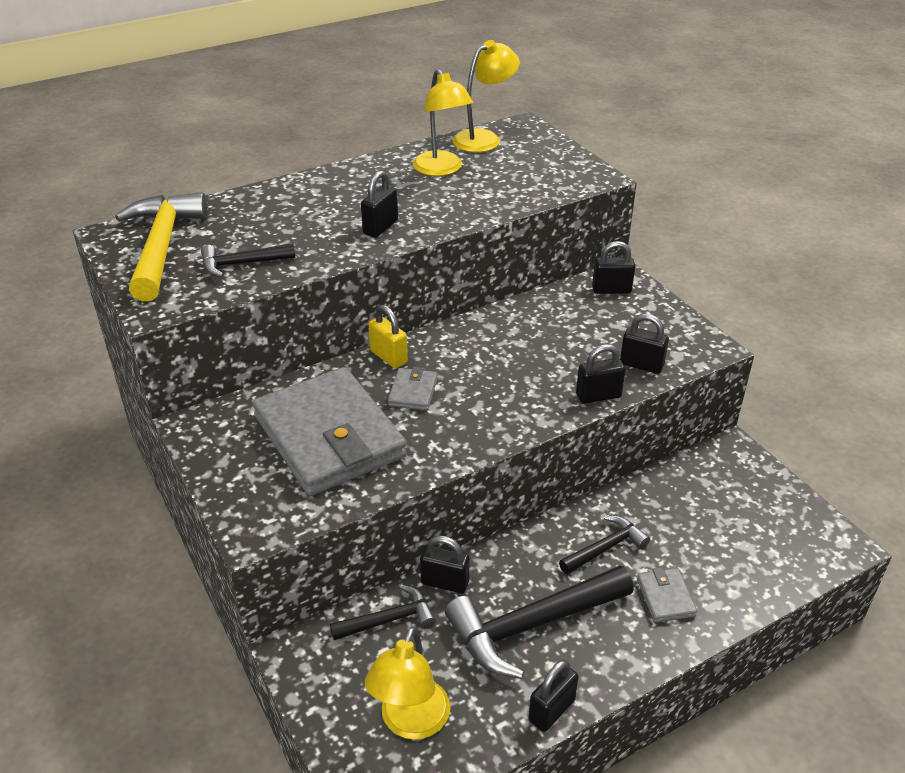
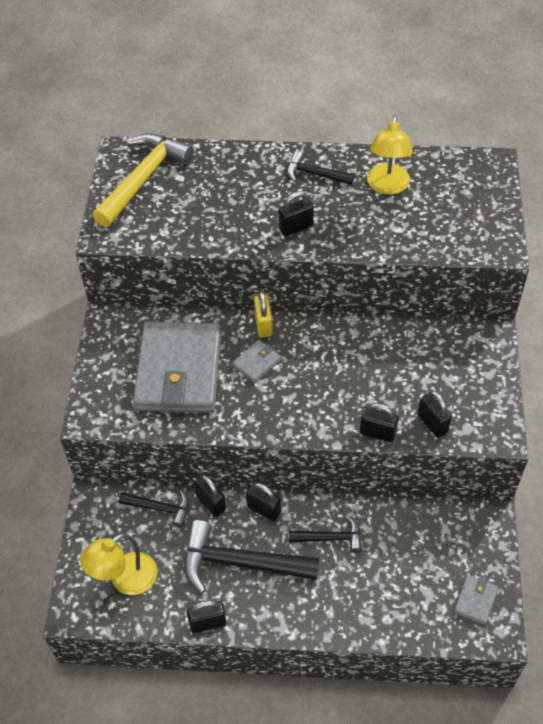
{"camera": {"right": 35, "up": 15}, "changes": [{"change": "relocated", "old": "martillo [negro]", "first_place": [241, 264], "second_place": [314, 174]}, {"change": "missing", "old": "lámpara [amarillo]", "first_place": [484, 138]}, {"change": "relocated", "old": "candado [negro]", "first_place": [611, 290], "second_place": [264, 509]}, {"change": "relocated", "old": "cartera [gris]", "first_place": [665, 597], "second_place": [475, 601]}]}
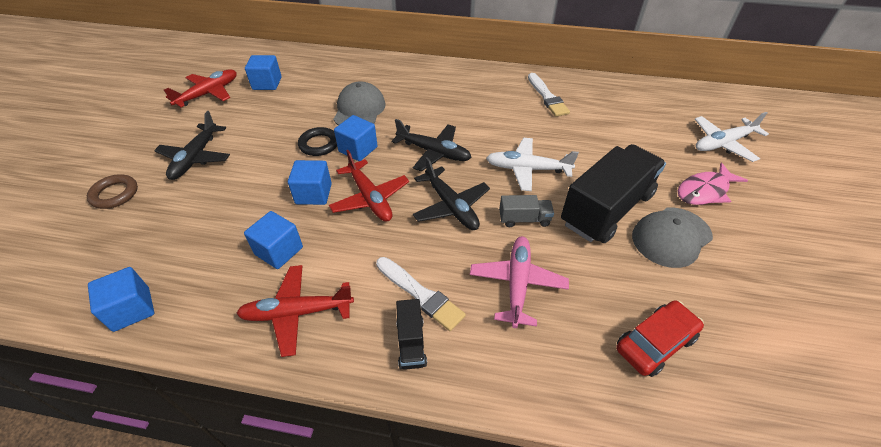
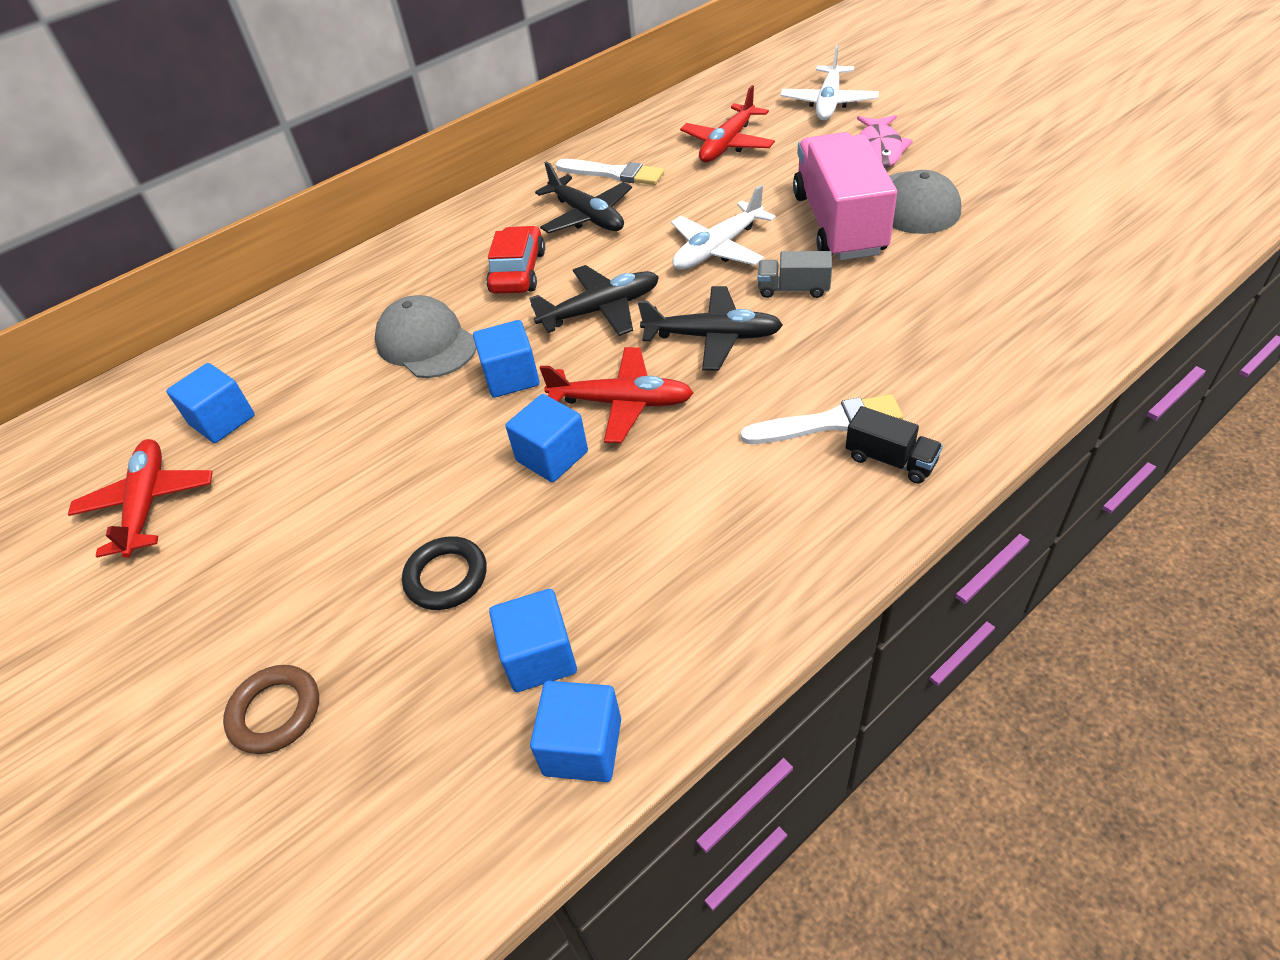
{"camera": {"right": -45, "up": 0}, "changes": [{"change": "relocated", "old": "avión [negro]", "first_place": [196, 157], "second_place": [587, 216]}, {"change": "relocated", "old": "avión [rojo]", "first_place": [297, 313], "second_place": [728, 144]}, {"change": "relocated", "old": "cubo [azul]", "first_place": [279, 251], "second_place": [539, 657]}, {"change": "relocated", "old": "anillo [negro]", "first_place": [319, 144], "second_place": [446, 577]}, {"change": "missing", "old": "avión [rosa]", "first_place": [517, 284]}, {"change": "spun", "old": "camión [gris]", "first_place": [524, 219], "second_place": [793, 289], "degrees": -120}, {"change": "colour", "old": "camión [negro]", "new": "camión [rosa]", "first_place": [606, 209], "second_place": [838, 224]}, {"change": "relocated", "old": "coche [rojo]", "first_place": [655, 343], "second_place": [518, 272]}]}
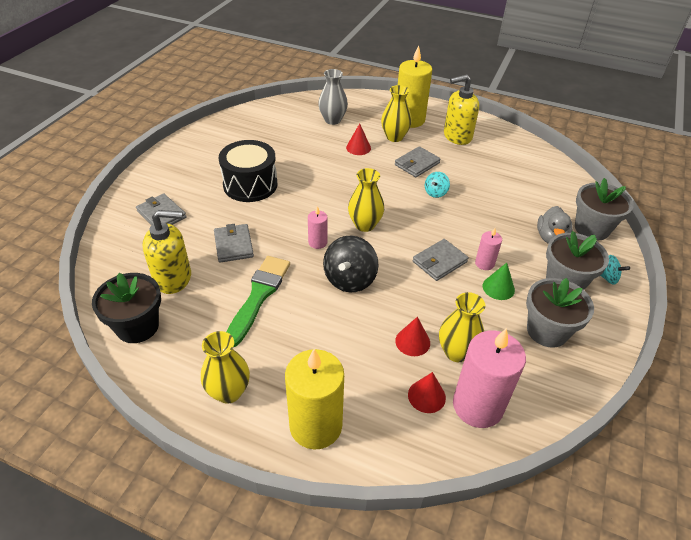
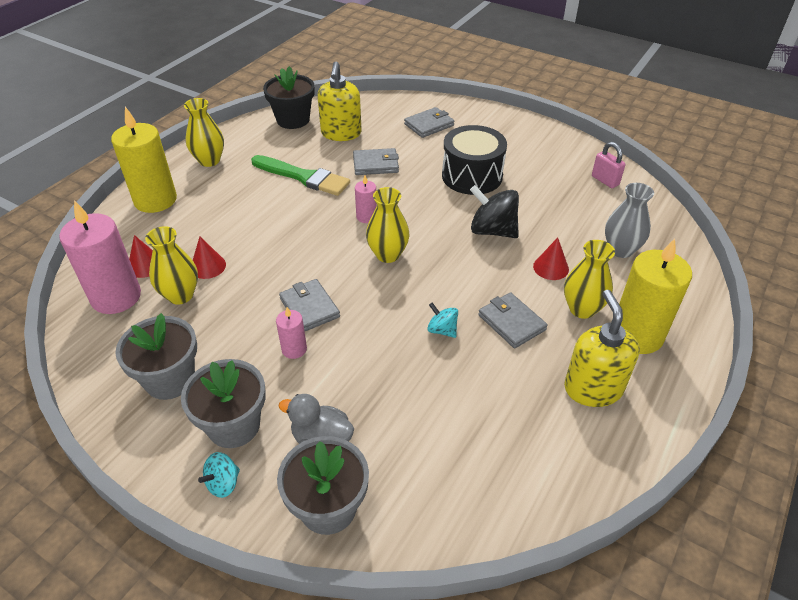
{"camera": {"right": 100, "up": 0}, "changes": [{"change": "relocated", "old": "peonza [negro]", "first_place": [350, 279], "second_place": [492, 230]}, {"change": "missing", "old": "cono [verde]", "first_place": [498, 288]}, {"change": "appeared", "new": "candado [rosa]", "second_place": [605, 180]}]}
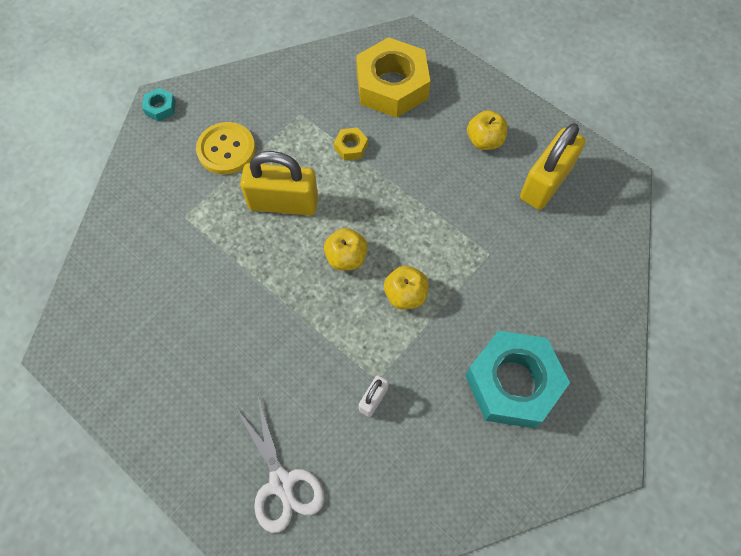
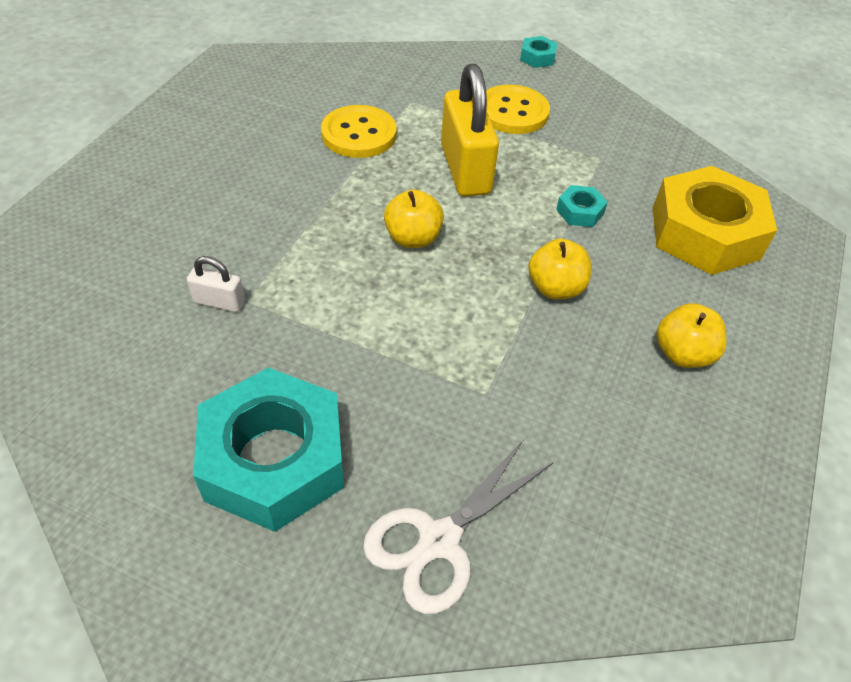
{"camera": {"right": 70, "up": -15}, "changes": [{"change": "relocated", "old": "tijeras [blanco]", "first_place": [281, 482], "second_place": [439, 540]}, {"change": "colour", "old": "tuerca [amarillo]", "new": "tuerca [turquesa]", "first_place": [351, 147], "second_place": [580, 211]}, {"change": "relocated", "old": "manzana [amarillo]", "first_place": [405, 295], "second_place": [555, 288]}, {"change": "missing", "old": "candado [amarillo]", "first_place": [545, 183]}, {"change": "appeared", "new": "botón [amarillo]", "second_place": [359, 134]}]}
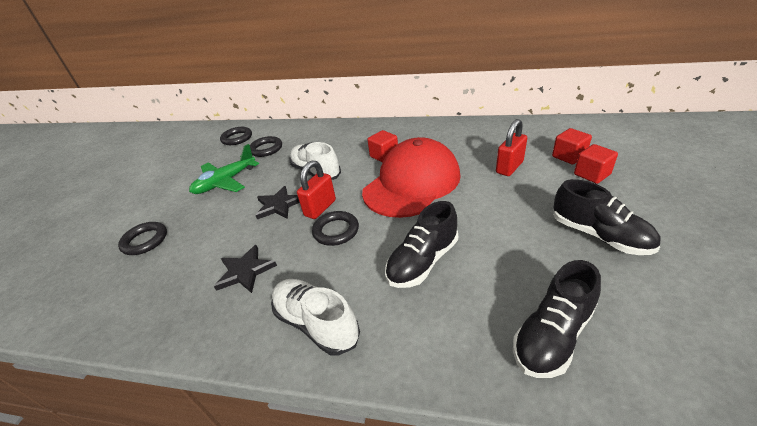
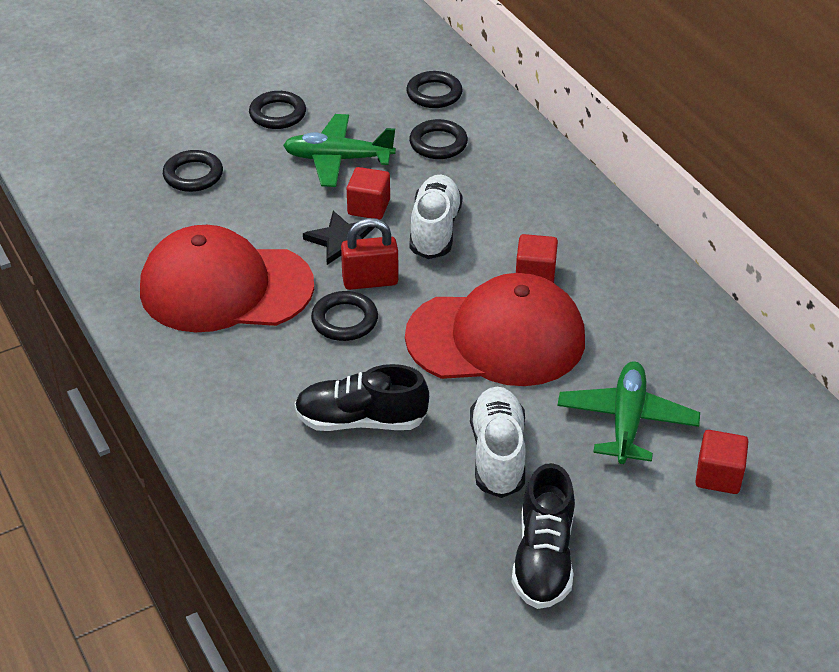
{"camera": {"right": 45, "up": 5}, "changes": [{"change": "exchanged", "old": "estrella [negro]", "new": "gorra [rojo]", "first_place": [245, 271], "second_place": [225, 288]}, {"change": "relocated", "old": "zapato [blanco]", "first_place": [316, 323], "second_place": [497, 454]}, {"change": "exchanged", "old": "candado [rojo]", "new": "avión [verde]", "first_place": [509, 167], "second_place": [626, 421]}, {"change": "missing", "old": "zapato [negro]", "first_place": [552, 335]}, {"change": "relocated", "old": "cubo [rojo]", "first_place": [592, 174], "second_place": [368, 207]}, {"change": "appeared", "new": "anillo [negro]", "second_place": [277, 114]}]}
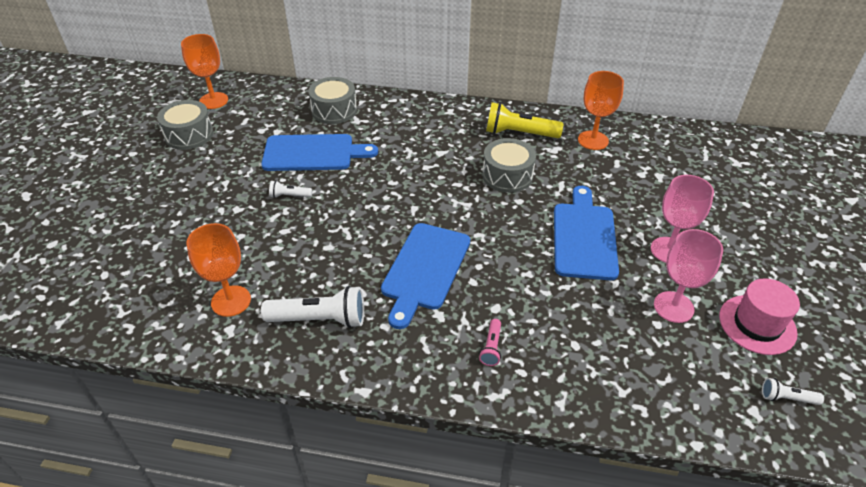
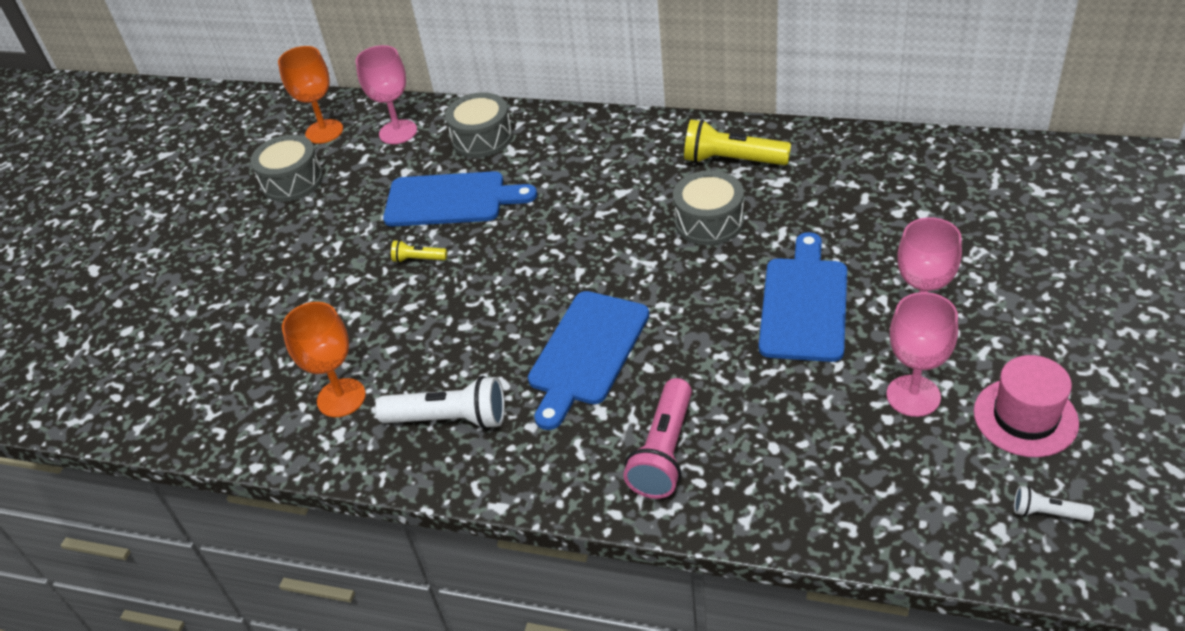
{"camera": {"right": 10, "up": 0}, "changes": [{"change": "colour", "old": "lámpara de mano [blanco]", "new": "lámpara de mano [amarillo]", "first_place": [289, 196], "second_place": [418, 259]}, {"change": "size", "old": "lámpara de mano [rosa]", "first_place": [491, 347], "second_place": [663, 452], "factor": 2.0}, {"change": "missing", "old": "copa [naranja]", "first_place": [593, 140]}, {"change": "appeared", "new": "copa [rosa]", "second_place": [398, 132]}]}
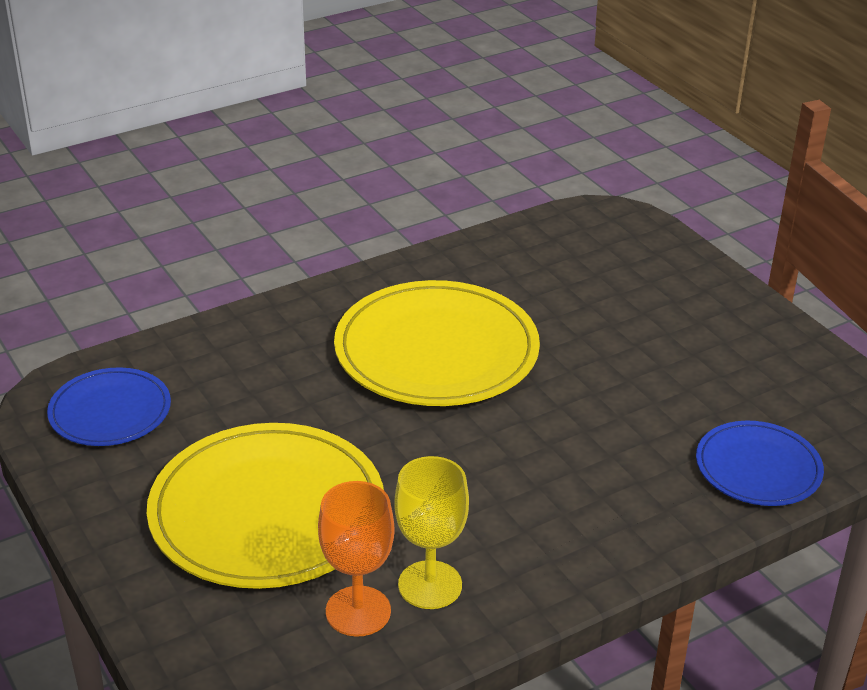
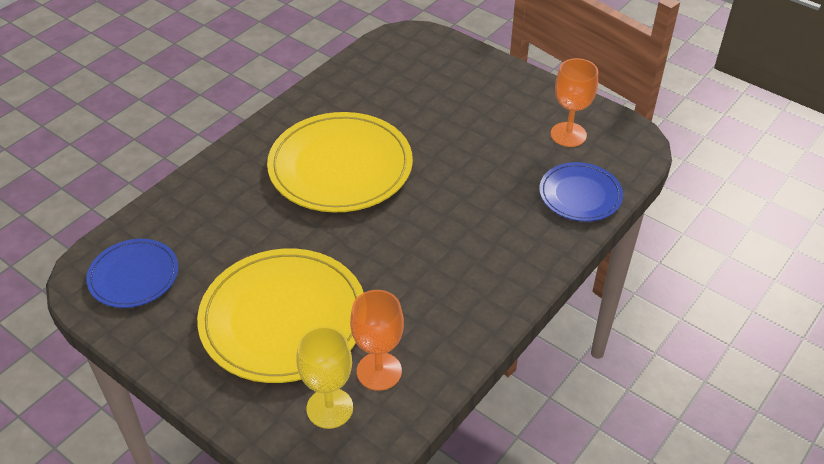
{"camera": {"right": -20, "up": 10}, "changes": [{"change": "relocated", "old": "copa [amarillo]", "first_place": [430, 585], "second_place": [329, 408]}, {"change": "appeared", "new": "copa [naranja]", "second_place": [568, 134]}]}
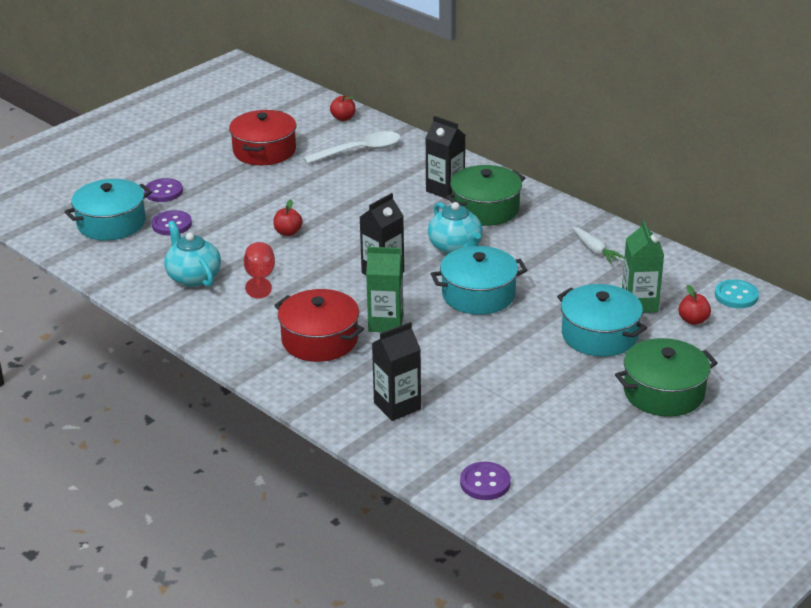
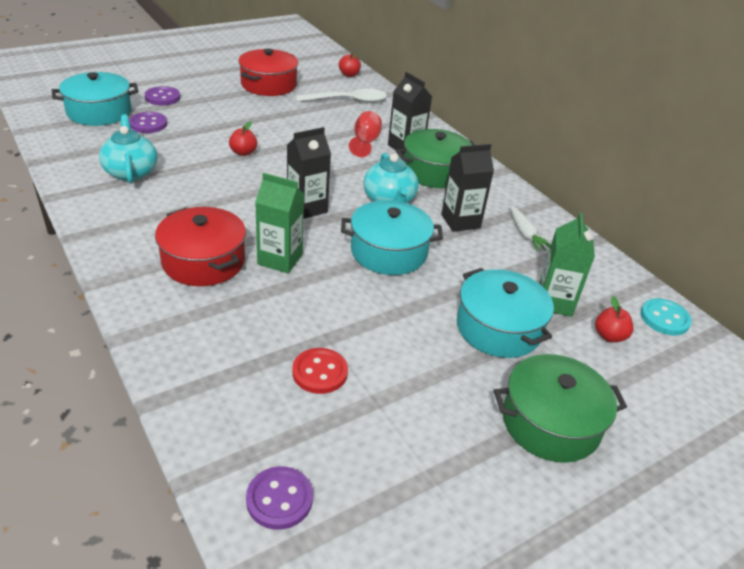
{"camera": {"right": 10, "up": 5}, "changes": [{"change": "relocated", "old": "copa [rojo]", "first_place": [260, 278], "second_place": [365, 142]}, {"change": "relocated", "old": "cartón de leche [negro]", "first_place": [397, 406], "second_place": [460, 221]}, {"change": "appeared", "new": "botón [rojo]", "second_place": [320, 372]}]}
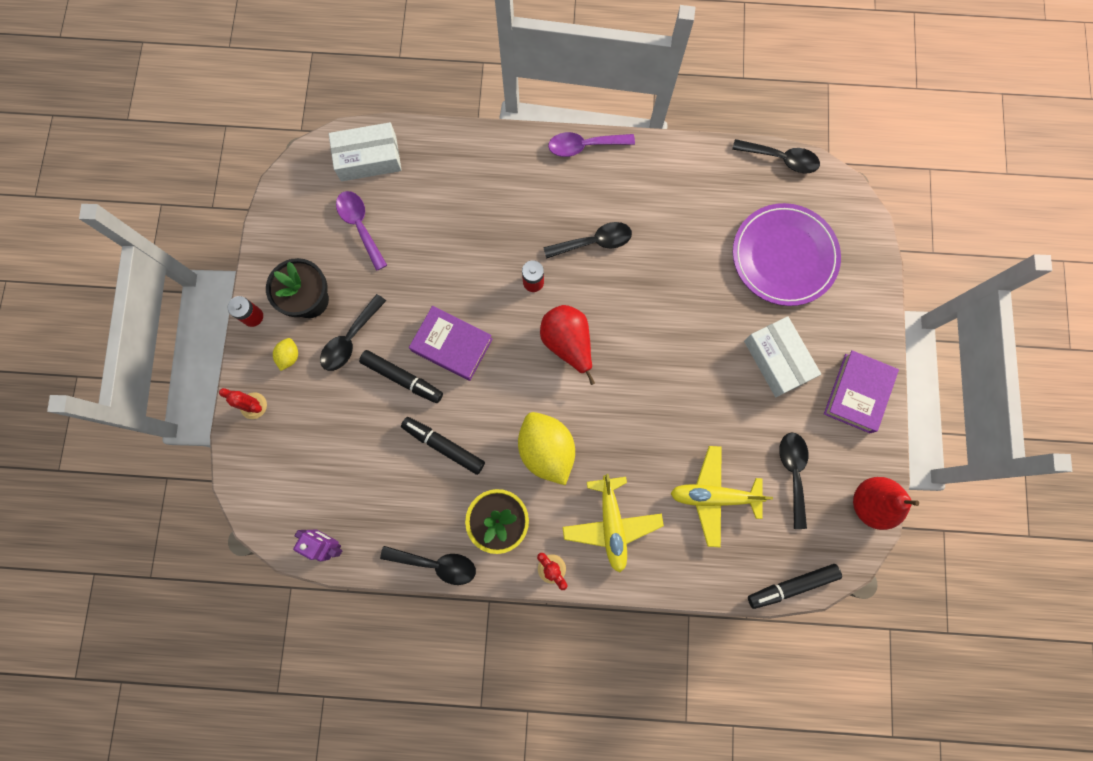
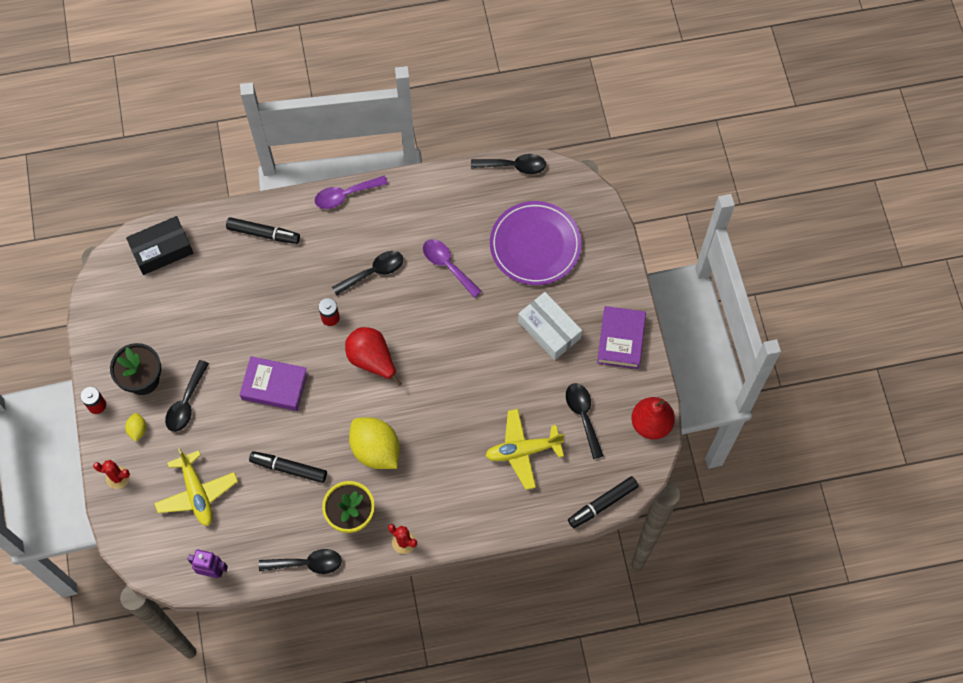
{"camera": {"right": -15, "up": -10}, "changes": [{"change": "colour", "old": "caja [blanco]", "new": "caja [negro]", "first_place": [368, 158], "second_place": [162, 250]}, {"change": "relocated", "old": "cuchara [morado]", "first_place": [360, 226], "second_place": [448, 266]}, {"change": "relocated", "old": "rotulador [negro]", "first_place": [402, 378], "second_place": [263, 233]}, {"change": "relocated", "old": "avión [amarillo]", "first_place": [611, 524], "second_place": [197, 493]}]}
